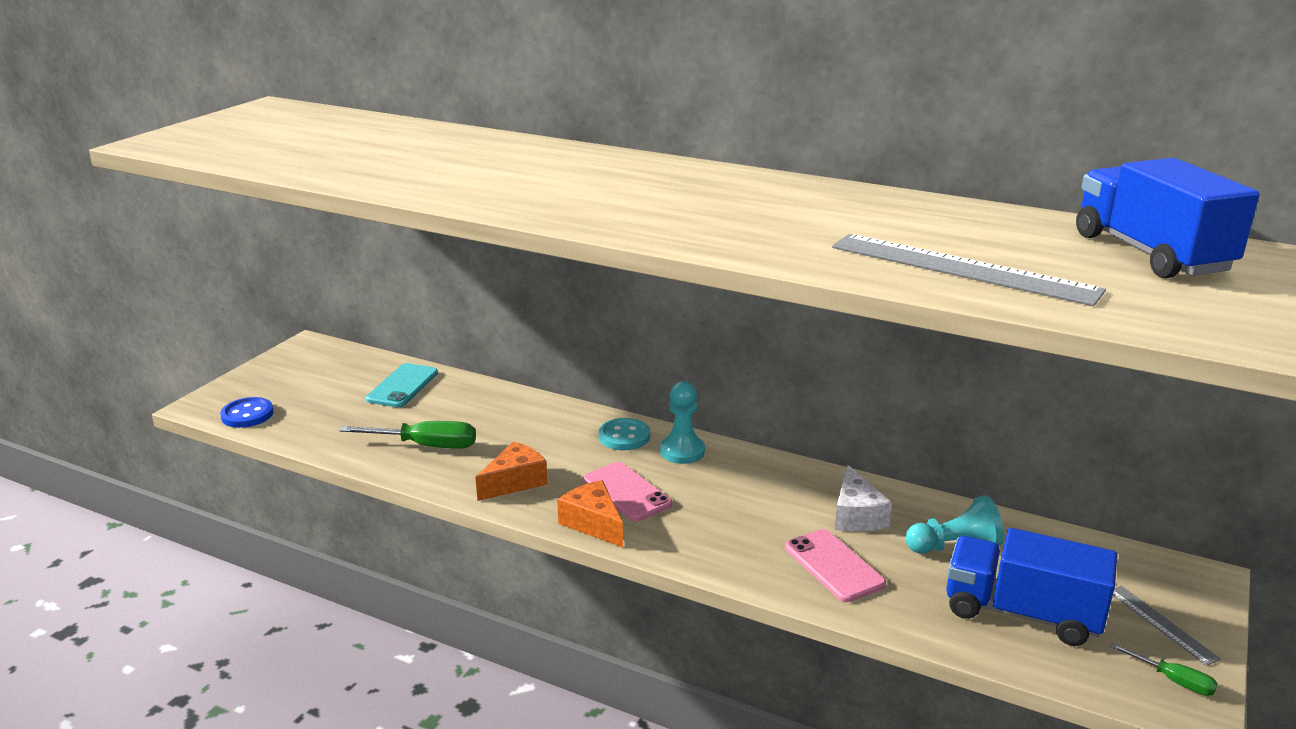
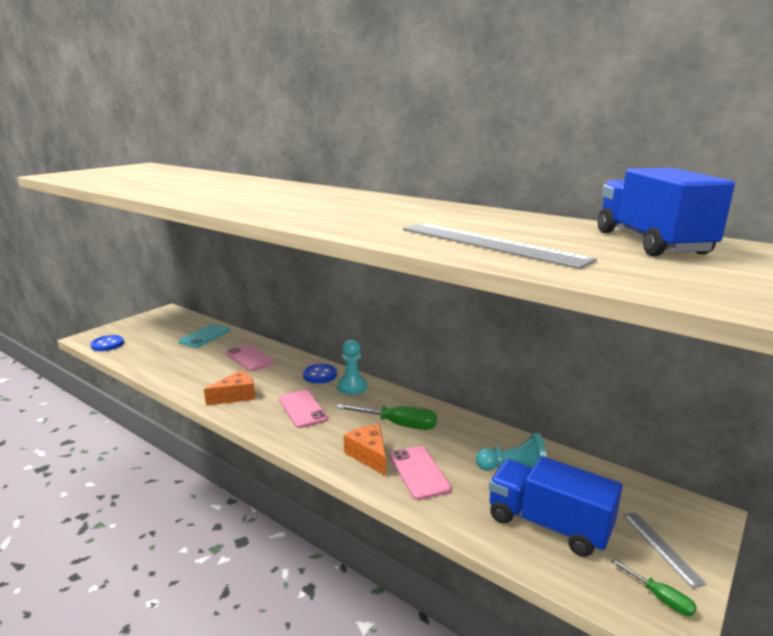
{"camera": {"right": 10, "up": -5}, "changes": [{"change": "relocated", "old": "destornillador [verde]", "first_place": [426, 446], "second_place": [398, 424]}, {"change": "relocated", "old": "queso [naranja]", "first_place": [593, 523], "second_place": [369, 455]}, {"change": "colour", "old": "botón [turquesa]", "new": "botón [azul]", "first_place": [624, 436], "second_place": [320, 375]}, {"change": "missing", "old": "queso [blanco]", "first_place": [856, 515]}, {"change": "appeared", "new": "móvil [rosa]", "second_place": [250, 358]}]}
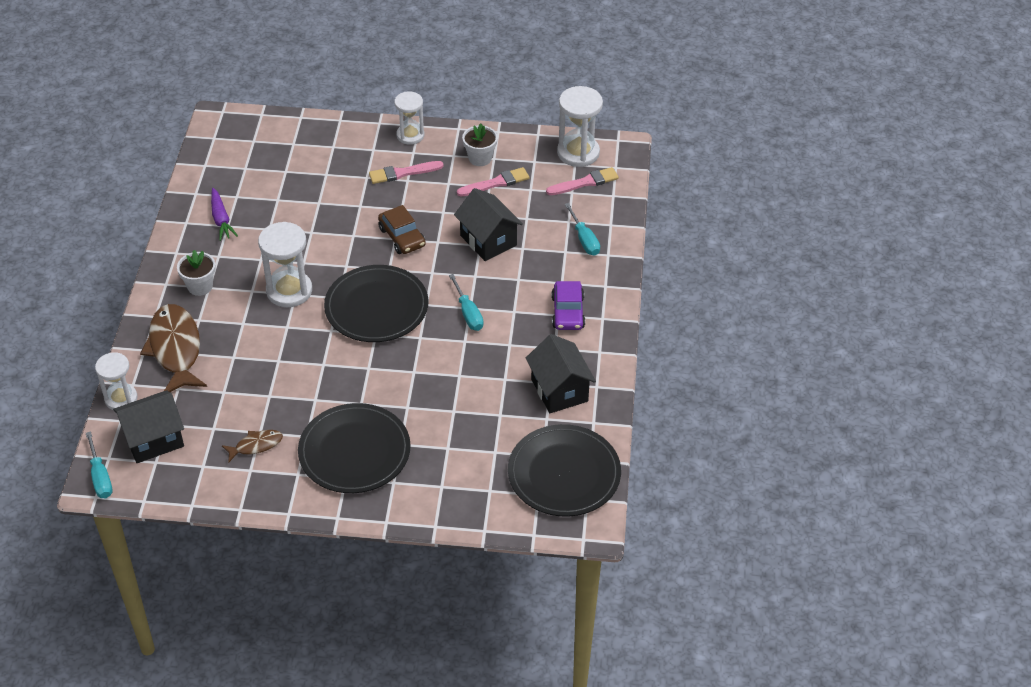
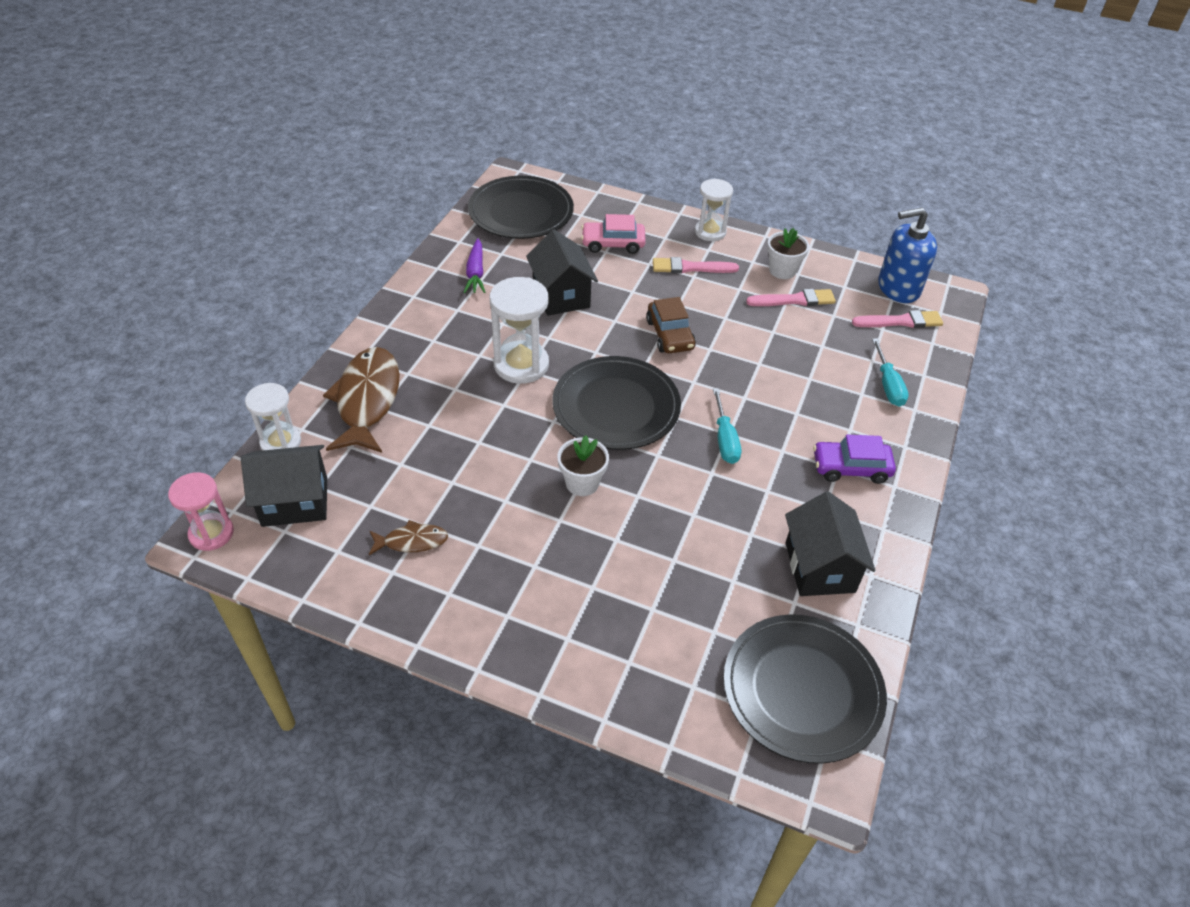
{"camera": {"right": 15, "up": 0}, "changes": [{"change": "exchanged", "old": "destornillador [turquesa]", "new": "reloj de arena [rosa]", "first_place": [100, 477], "second_place": [211, 533]}, {"change": "relocated", "old": "maceta [blanco]", "first_place": [200, 286], "second_place": [582, 483]}, {"change": "relocated", "old": "plato [negro]", "first_place": [354, 451], "second_place": [521, 212]}, {"change": "relocated", "old": "casa [negro]", "first_place": [488, 240], "second_place": [561, 295]}, {"change": "spun", "old": "coche [morado]", "first_place": [568, 312], "second_place": [851, 468], "degrees": 75}, {"change": "exchanged", "old": "reloj de arena [blanco]", "new": "dispensador de jabón [azul]", "first_place": [578, 153], "second_place": [898, 288]}, {"change": "appeared", "new": "coche [rosa]", "second_place": [613, 243]}]}
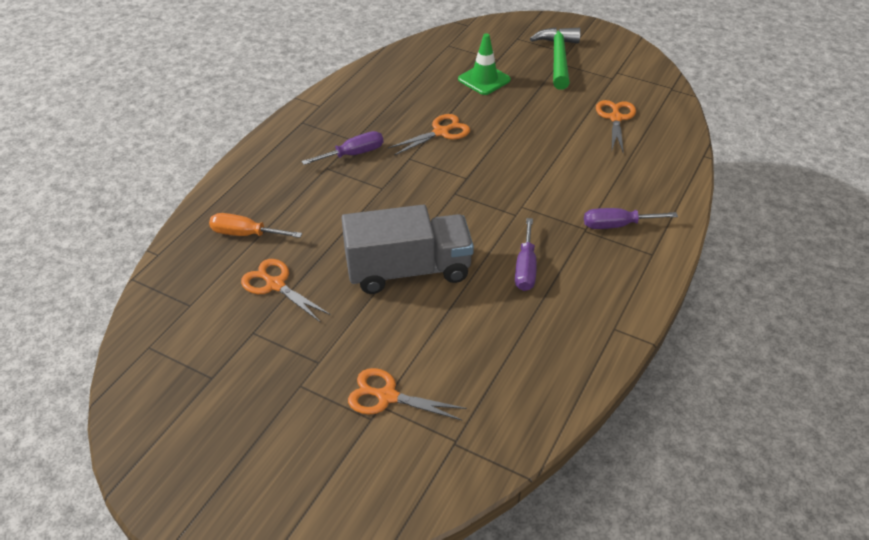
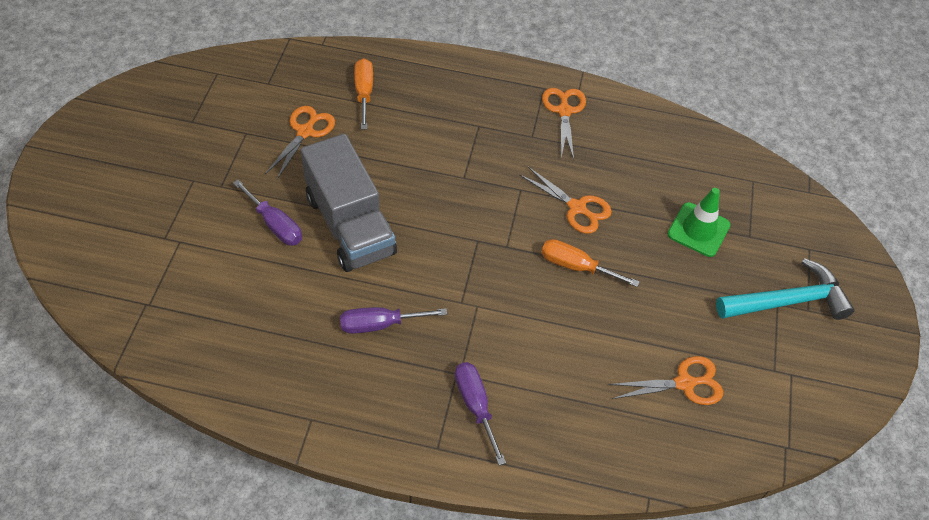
{"camera": {"right": 70, "up": 10}, "changes": [{"change": "relocated", "old": "destornillador [morado]", "first_place": [353, 154], "second_place": [275, 225]}, {"change": "relocated", "old": "tijeras [naranja]", "first_place": [387, 396], "second_place": [564, 111]}, {"change": "colour", "old": "martillo [verde]", "new": "martillo [turquesa]", "first_place": [558, 58], "second_place": [788, 301]}, {"change": "appeared", "new": "destornillador [naranja]", "second_place": [576, 266]}]}
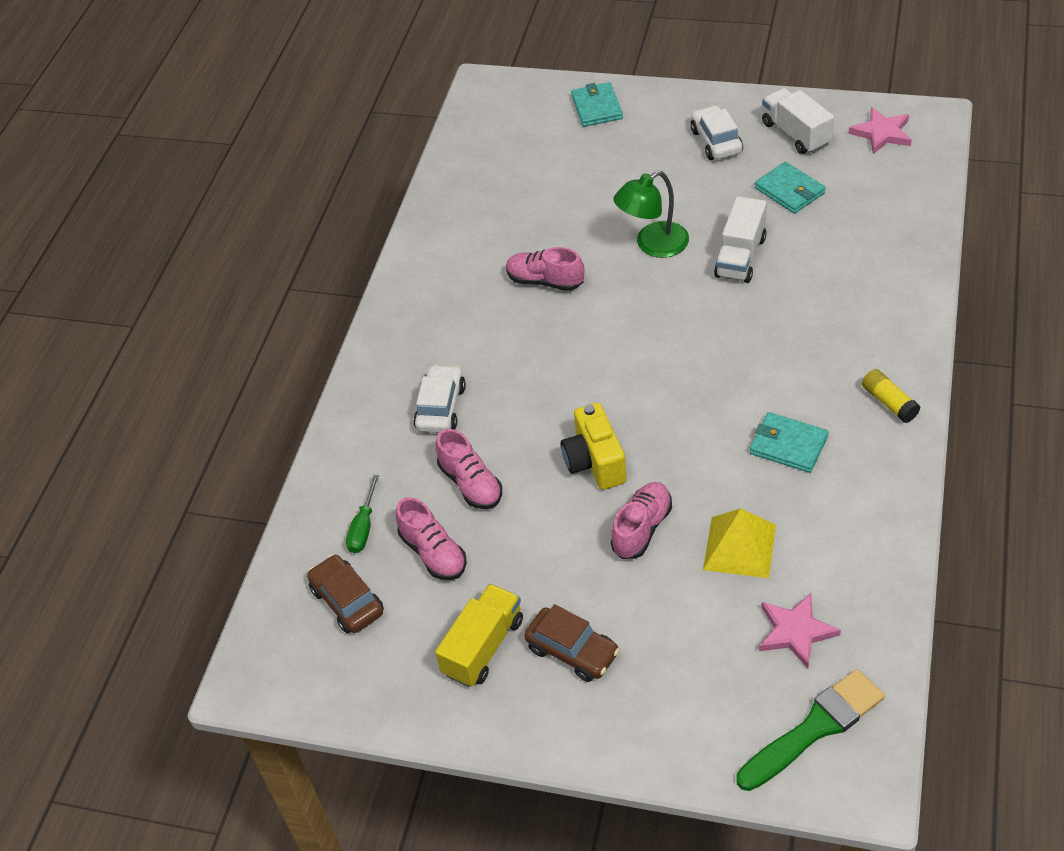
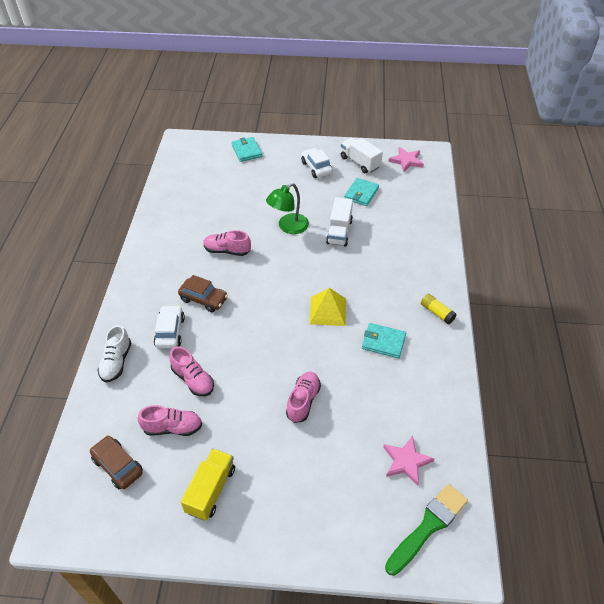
{"camera": {"right": -15, "up": 0}, "changes": [{"change": "missing", "old": "destornillador [verde]", "first_place": [363, 528]}, {"change": "spun", "old": "zapato [rosa]", "first_place": [433, 553], "second_place": [173, 428], "degrees": -45}, {"change": "relocated", "old": "coche [marrón]", "first_place": [572, 651], "second_place": [204, 299]}, {"change": "missing", "old": "cámara [amarillo]", "first_place": [594, 462]}, {"change": "relocated", "old": "pirámide [amarillo]", "first_place": [739, 547], "second_place": [328, 311]}, {"change": "spun", "old": "cartera [turquesa]", "first_place": [789, 191], "second_place": [361, 193], "degrees": 75}, {"change": "appeared", "new": "zapato [blanco]", "second_place": [116, 362]}]}
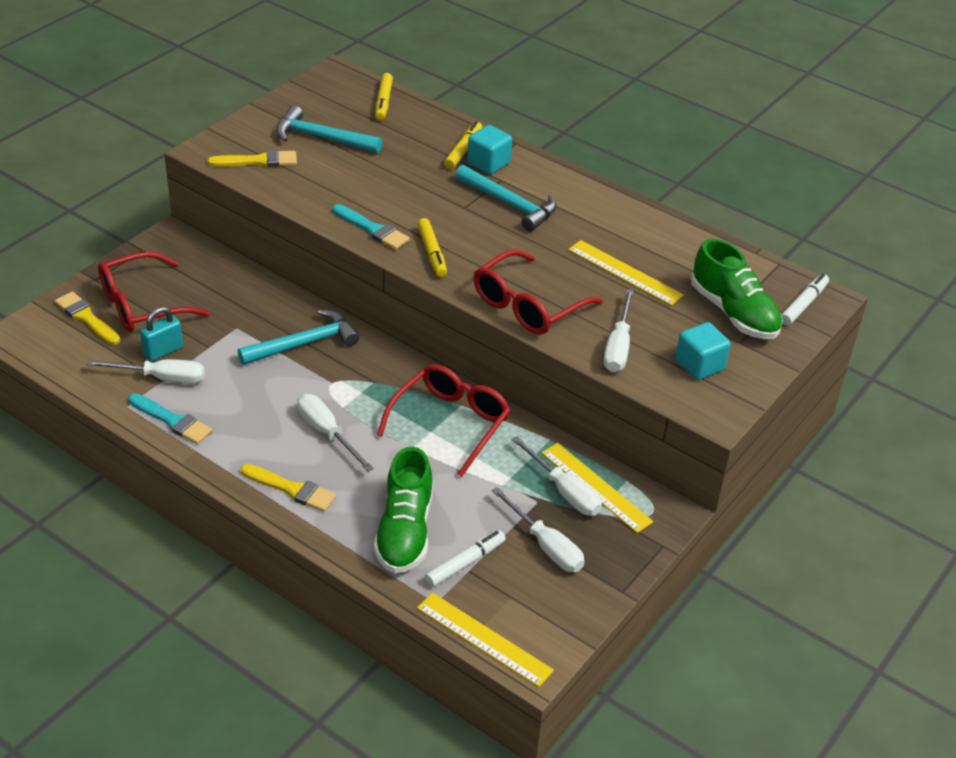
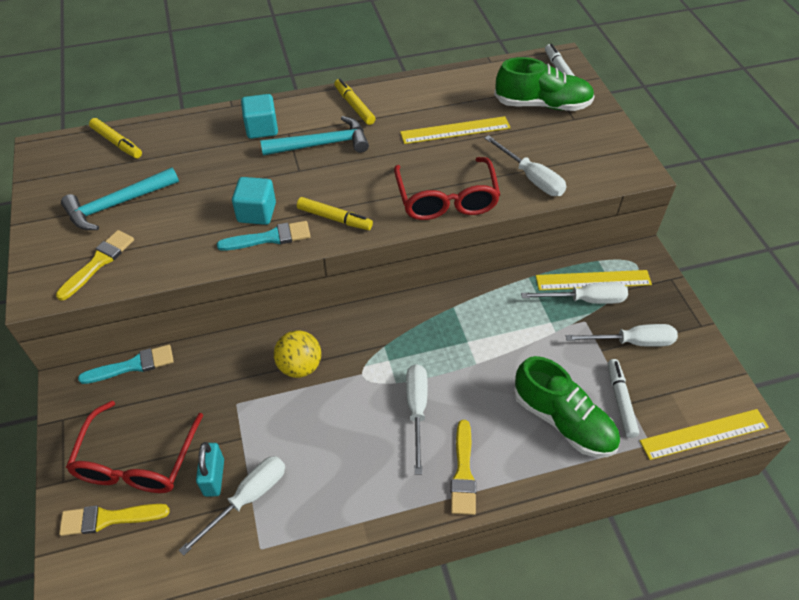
{"camera": {"right": -50, "up": 10}, "changes": [{"change": "relocated", "old": "pincel [turquesa]", "first_place": [172, 421], "second_place": [133, 365]}, {"change": "exchanged", "old": "martillo [turquesa]", "new": "pelota [amarillo]", "first_place": [304, 344], "second_place": [300, 366]}, {"change": "spun", "old": "pincel [amarillo]", "first_place": [292, 489], "second_place": [463, 473], "degrees": 120}, {"change": "spun", "old": "destornillador [blanco]", "first_place": [327, 433], "second_place": [417, 410], "degrees": 90}, {"change": "missing", "old": "gafas [rojo]", "first_place": [450, 423]}, {"change": "relocated", "old": "rotulador [amarillo]", "first_place": [463, 150], "second_place": [354, 106]}, {"change": "relocated", "old": "cubo [turquesa]", "first_place": [699, 365], "second_place": [257, 213]}]}
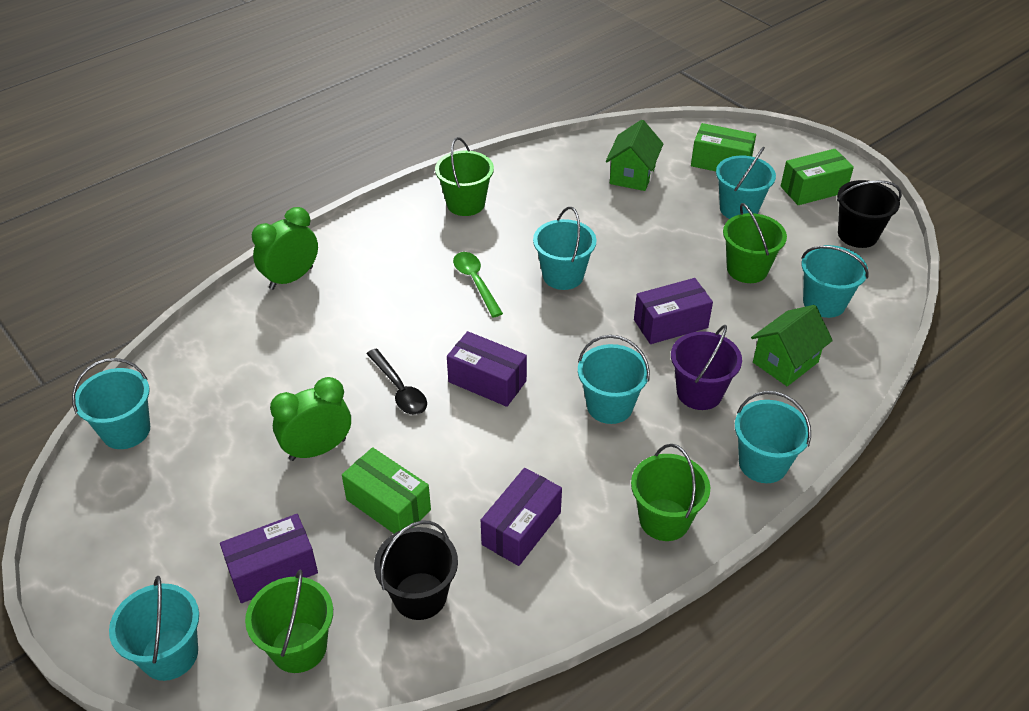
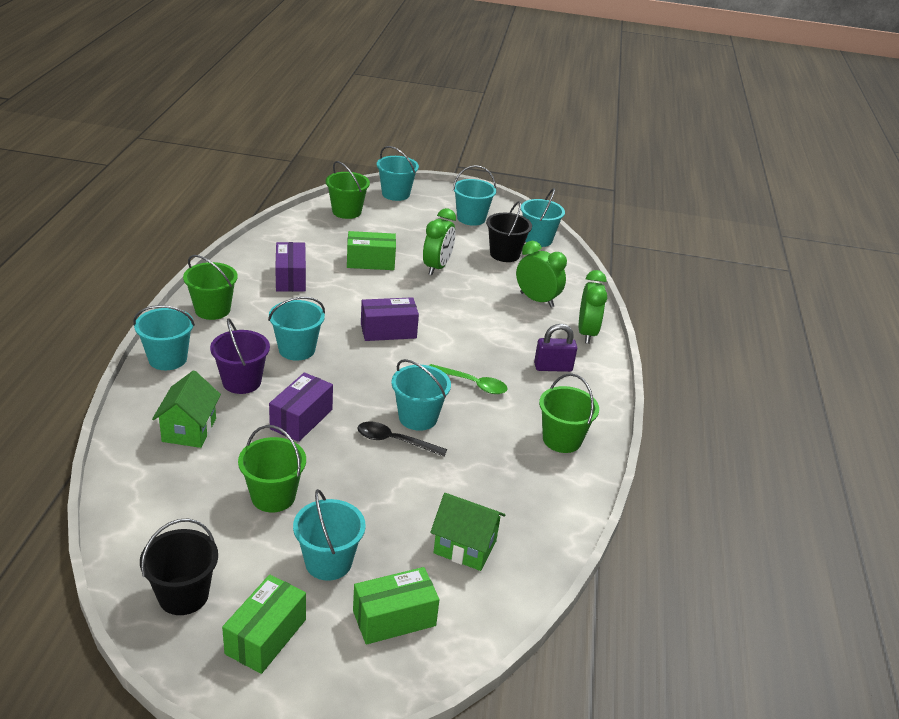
{"camera": {"right": 135, "up": -10}, "changes": [{"change": "missing", "old": "caja [morado]", "first_place": [273, 570]}, {"change": "relocated", "old": "cuchara [negro]", "first_place": [400, 390], "second_place": [394, 441]}, {"change": "relocated", "old": "balde [negro]", "first_place": [420, 596], "second_place": [504, 254]}, {"change": "spun", "old": "casa [verde]", "first_place": [632, 175], "second_place": [465, 547], "degrees": -45}, {"change": "relocated", "old": "balde [turquesa]", "first_place": [824, 303], "second_place": [471, 218]}, {"change": "appeared", "new": "despertador [verde]", "second_place": [536, 300]}, {"change": "appeared", "new": "candado [morado]", "second_place": [553, 367]}]}
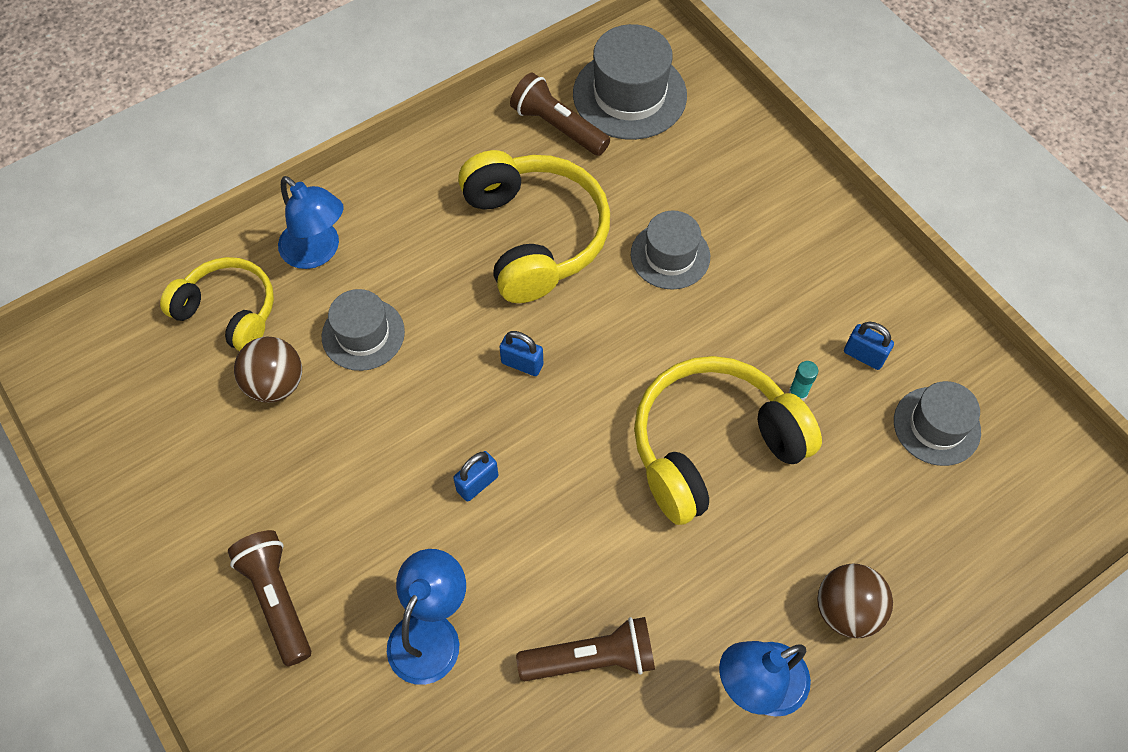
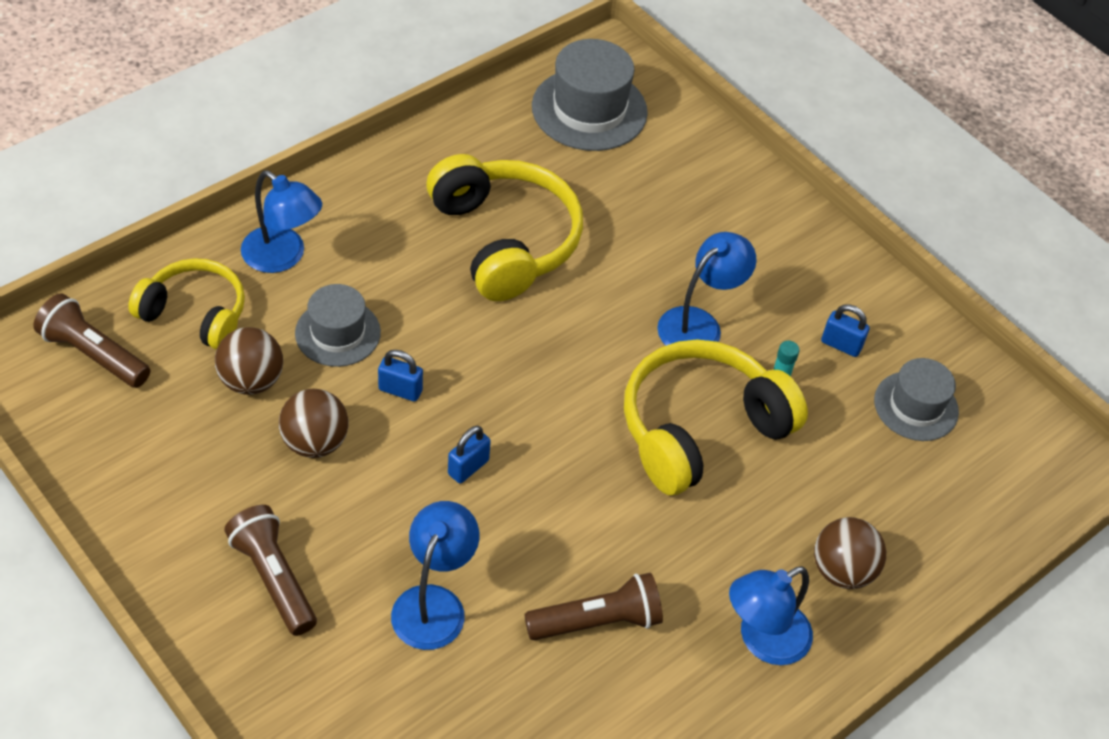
{"camera": {"right": -10, "up": -10}, "changes": [{"change": "relocated", "old": "candado [azul]", "first_place": [522, 364], "second_place": [400, 390]}, {"change": "relocated", "old": "lámpara de mano [marrón]", "first_place": [558, 127], "second_place": [94, 354]}, {"change": "missing", "old": "sombrero [gris]", "first_place": [670, 255]}, {"change": "appeared", "new": "pelota [marrón]", "second_place": [315, 442]}, {"change": "appeared", "new": "lámpara [azul]", "second_place": [699, 324]}]}
